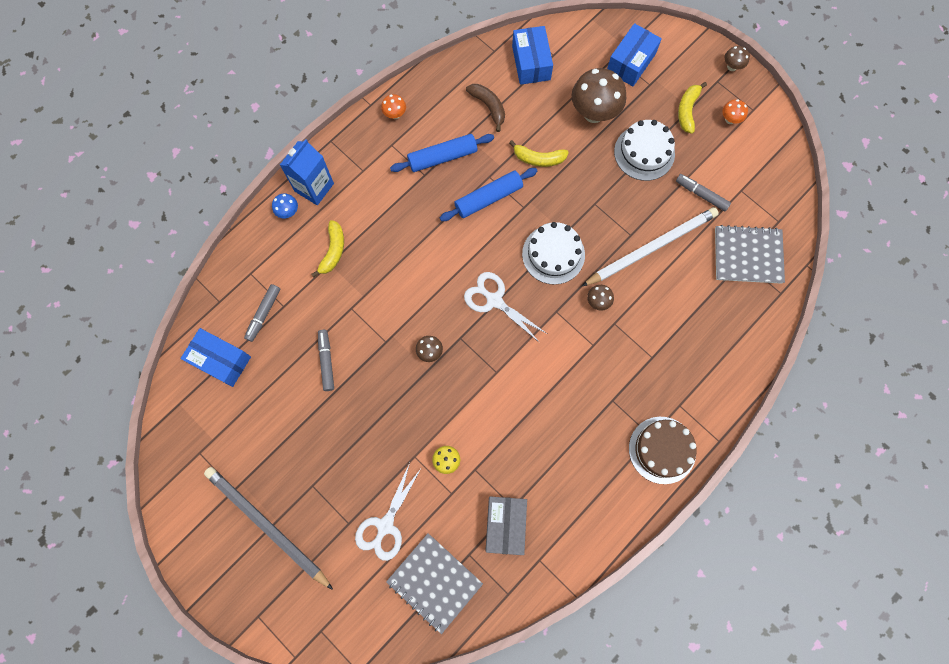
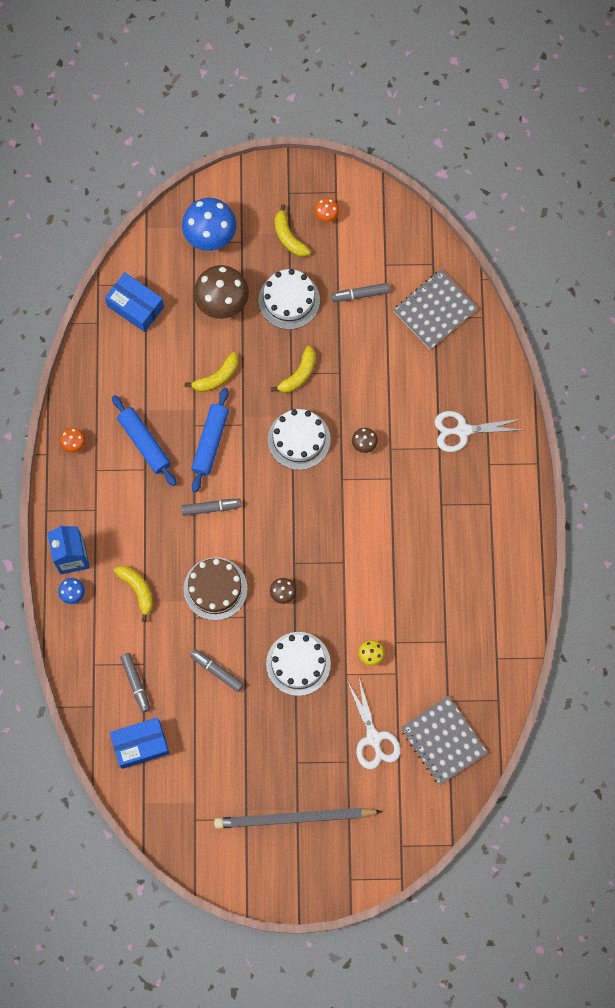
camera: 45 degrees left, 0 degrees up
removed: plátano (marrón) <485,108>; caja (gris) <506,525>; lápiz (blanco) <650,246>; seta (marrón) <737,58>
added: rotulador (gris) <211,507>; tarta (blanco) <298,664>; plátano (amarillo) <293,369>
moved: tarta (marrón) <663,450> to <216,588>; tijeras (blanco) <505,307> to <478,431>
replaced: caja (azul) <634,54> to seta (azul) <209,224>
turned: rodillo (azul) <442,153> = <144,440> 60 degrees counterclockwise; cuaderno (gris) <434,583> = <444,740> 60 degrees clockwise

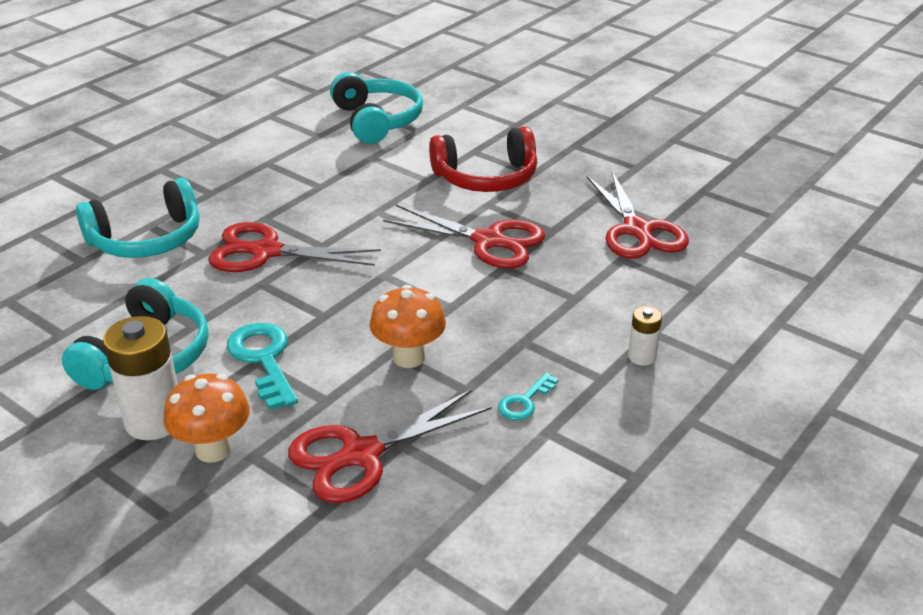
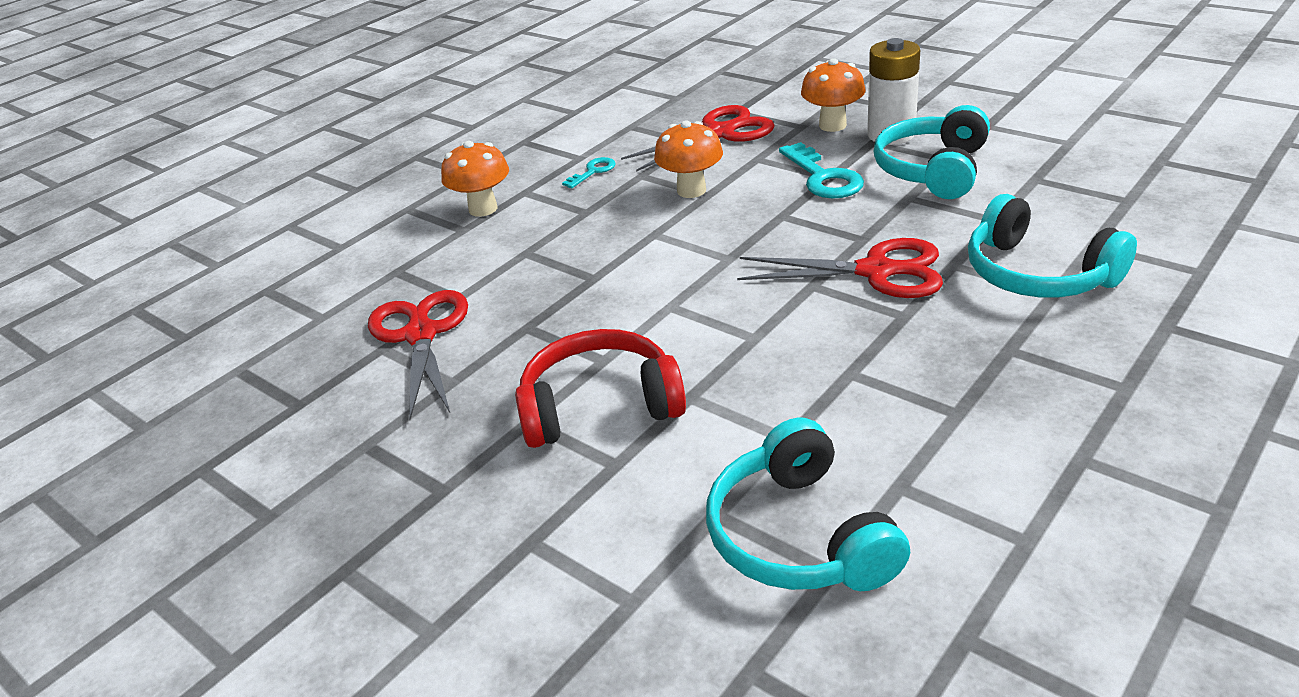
camera: 175 degrees left, 0 degrees up
removed: tijeras (rojo) <464,236>
replaced: pila (blanco) <645,336> to seta (naranja) <475,179>
turned: auriculares (turquesa) <138,218> = <1052,246> 105 degrees counterclockwise

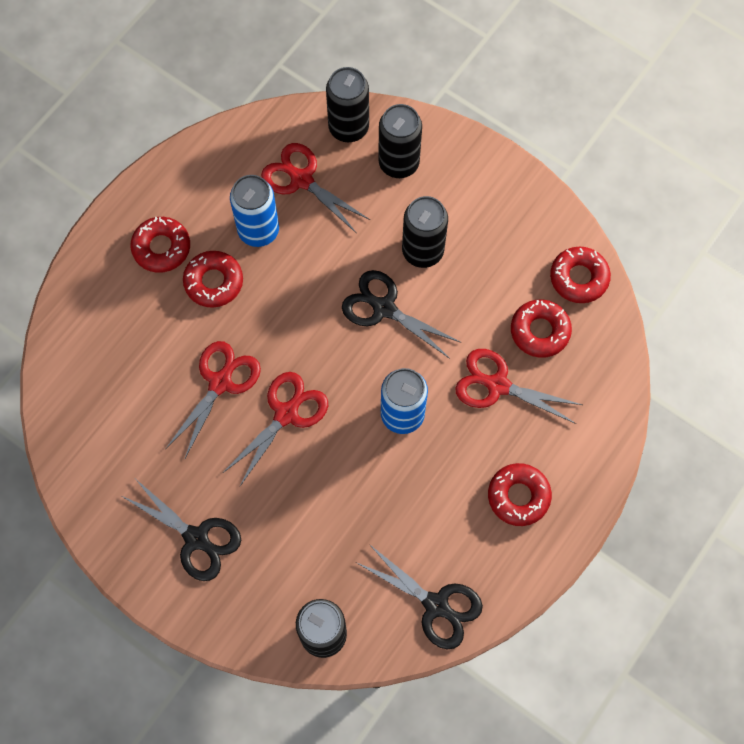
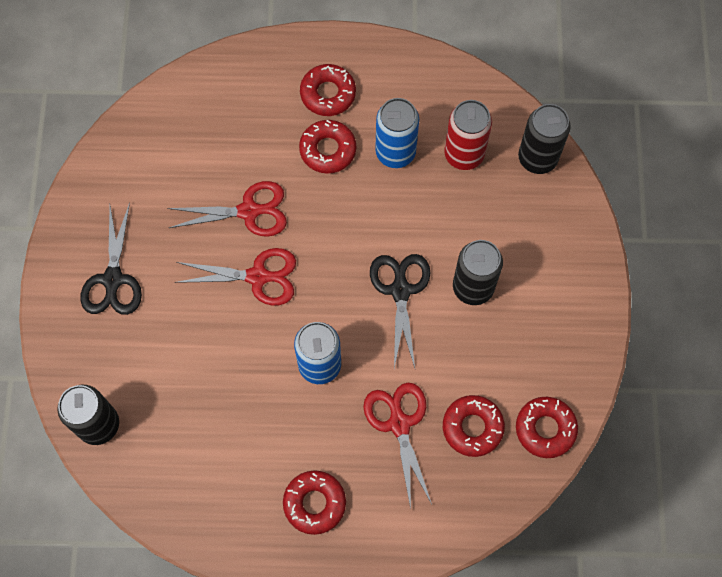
camera: 55 degrees right, 0 degrees up
removed: tijeras (negro) <420,596>; lata (negro) <400,141>
replaced: tijeras (rojo) <315,188> to lata (rojo) <468,135>

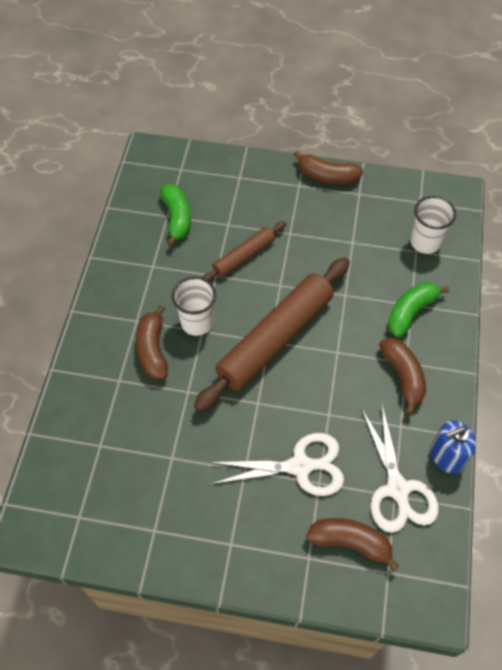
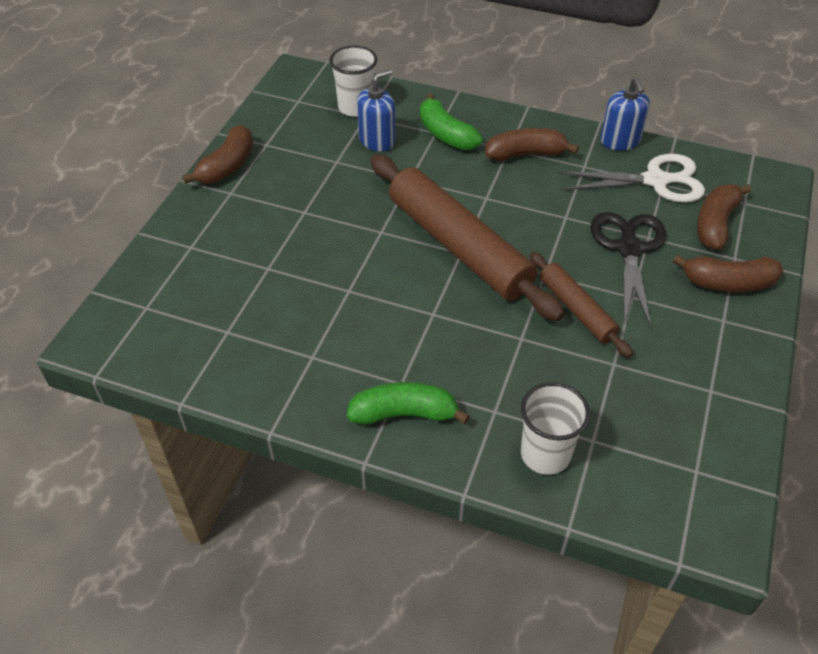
camera: 80 degrees left, 10 degrees down
added: dispensador de jabón (azul) <376,110>
moved: plátano (verde) <175,215> to <408,403>; vaso (blanco) <194,306> to <555,428>; rodillo (marrón) <244,251> to <581,304>; plátano (marrón) <152,342> to <728,273>
recoloured: tijeras (blanco) <276,464> to tijeras (negro) <628,269>

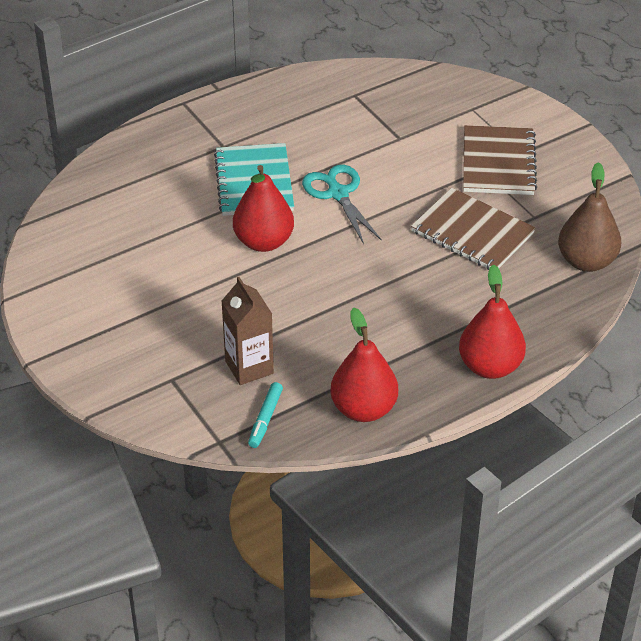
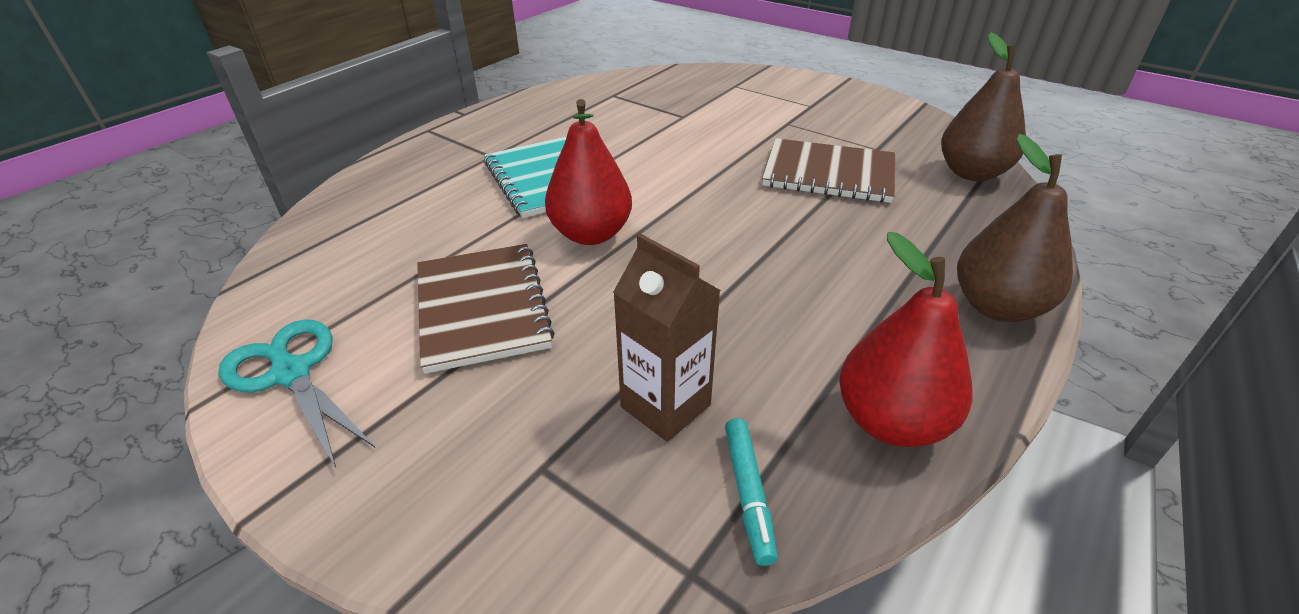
camera: 20 degrees left, 5 degrees down
moved: tijeras (turquesa) <342,204> to <296,393>; cuaderno (marrón) <500,160> to <486,309>
recoloured: pera (rojo) <492,322> to pera (marrón) <1015,228>

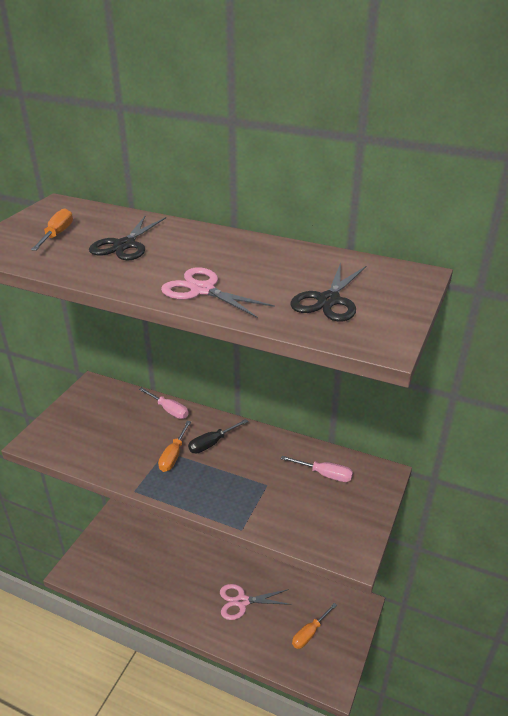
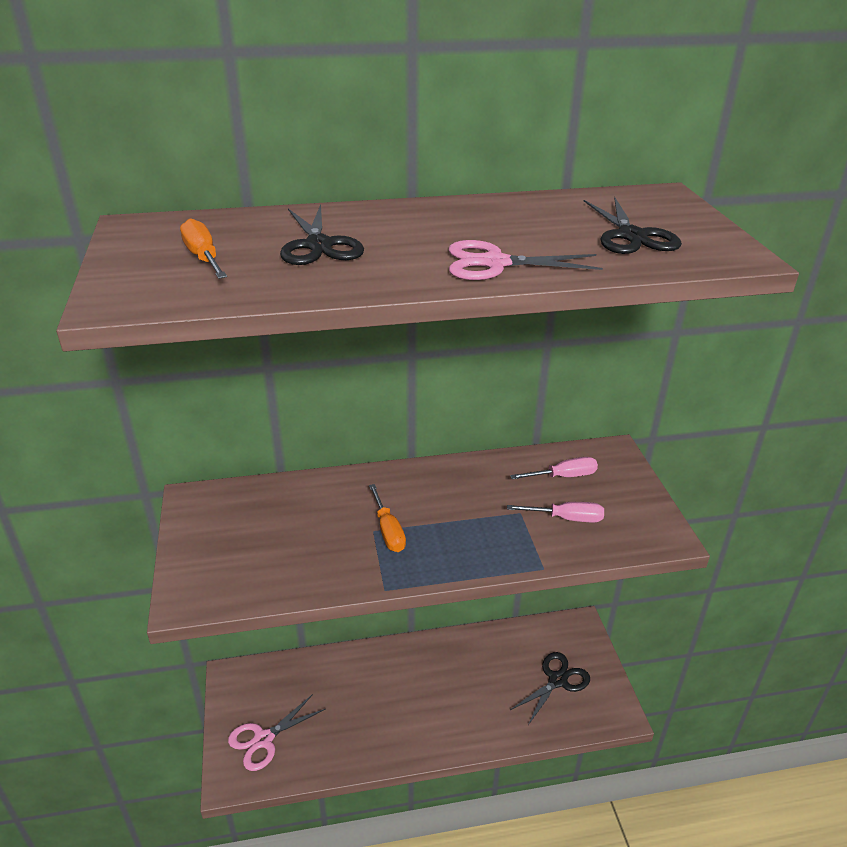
camera: 35 degrees left, 0 degrees up
removed: destornillador (negro) <218,436>
moved: tijeras (rosa) <256,602> to <276,732>; destornillador (rosa) <164,403> to <555,512>
replaced: destornillador (naranja) <314,626> to tijeras (negro) <550,688>

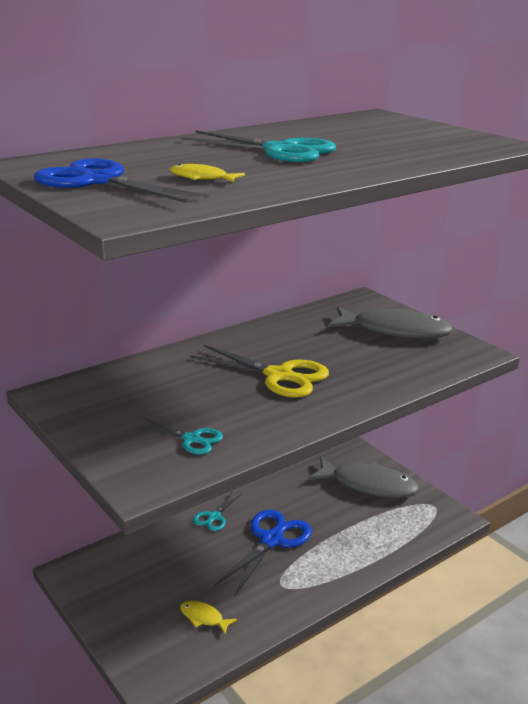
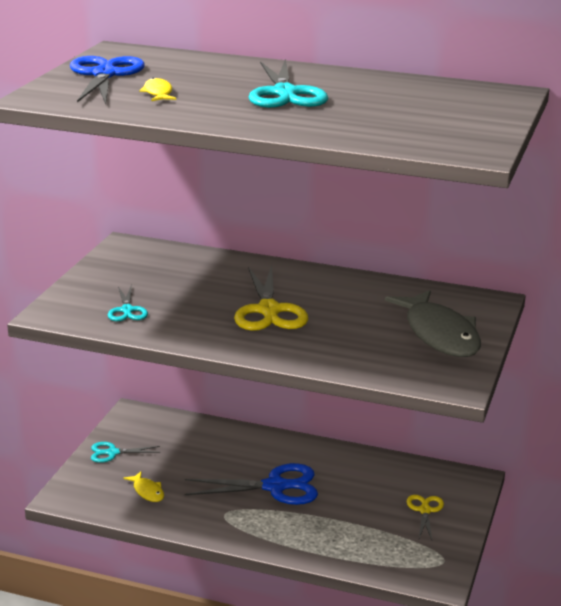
camera: 55 degrees right, 0 degrees up
moved: tijeras (turquesa) <217,511> to <125,452>
replaced: pez (gris) <363,477> to tijeras (amarillo) <425,517>
turned: pez (amarillo) <208,617> = <143,486> 150 degrees clockwise

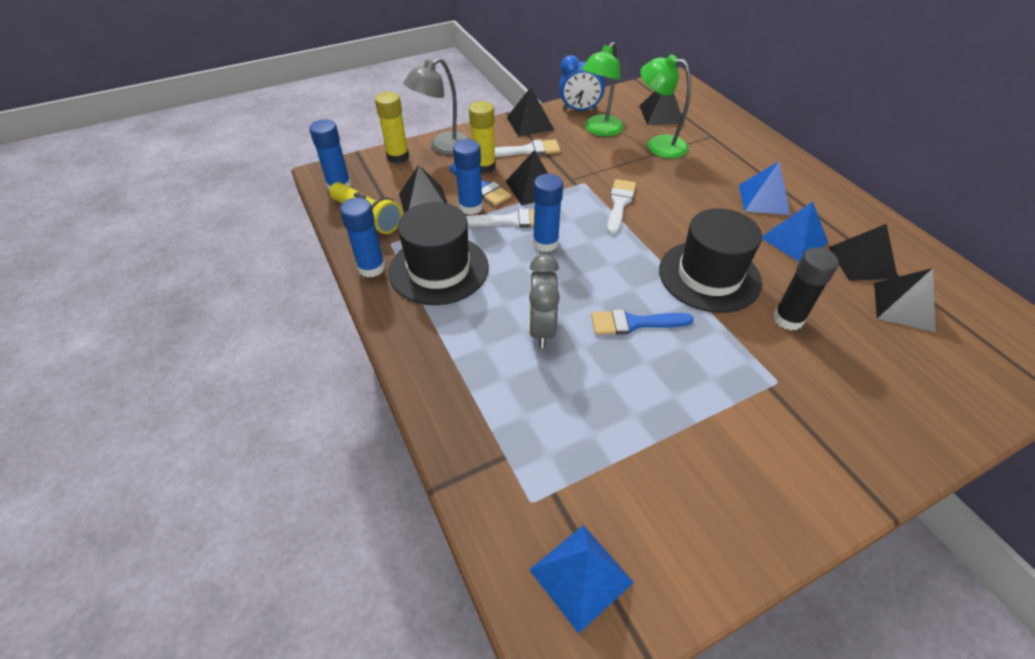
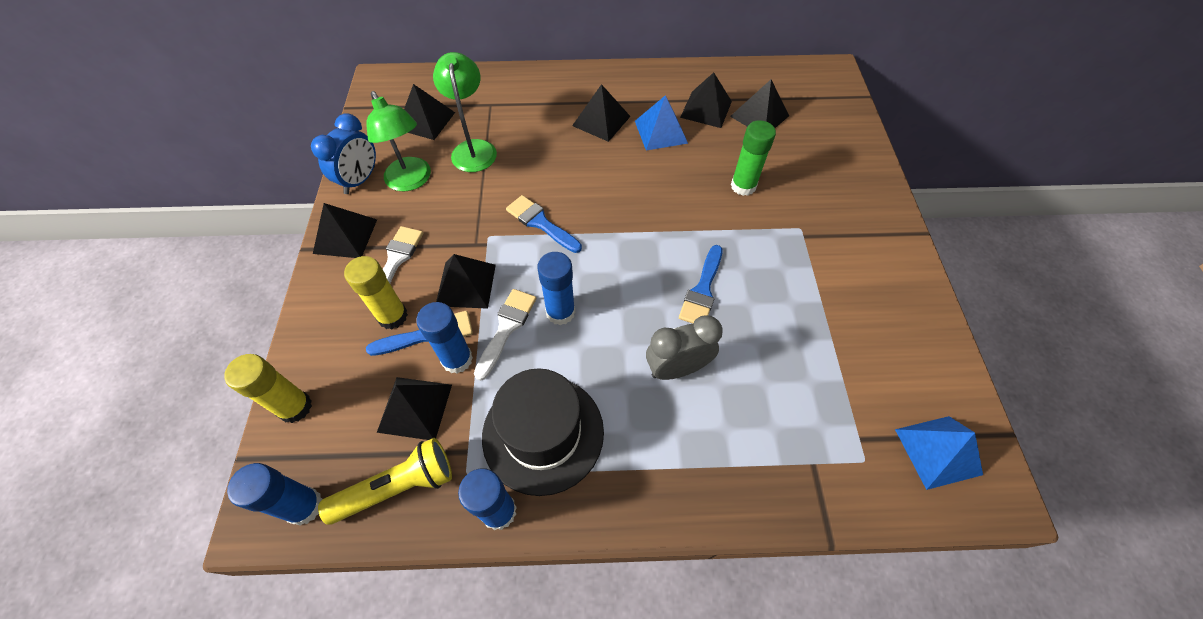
camera: 65 degrees left, 10 degrees up
removed: lámpara (gris) <436,106>; sombrero (negro) <710,260>
recoloured: pincel (blanco) <621,207> to pincel (azul) <544,224>; pirámide (azul) <765,188> to pirámide (negro) <601,113>; barra de pegamento (negro) <806,289> to barra de pegamento (verde) <753,158>
turned: lámpara (verde) <665,106> = <465,112> 120 degrees clockwise; despertador (gris) <544,301> = <684,347> 135 degrees clockwise

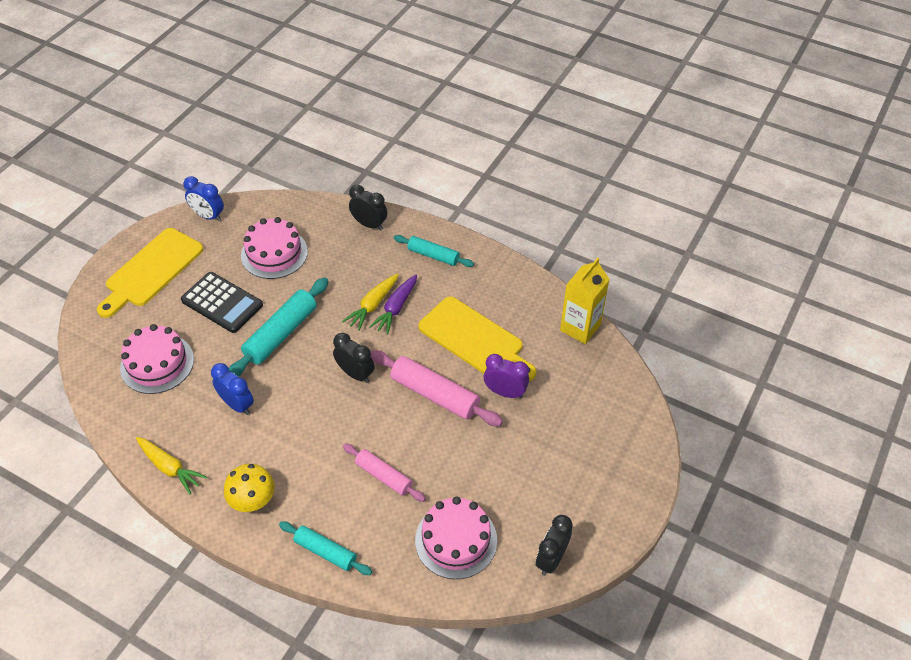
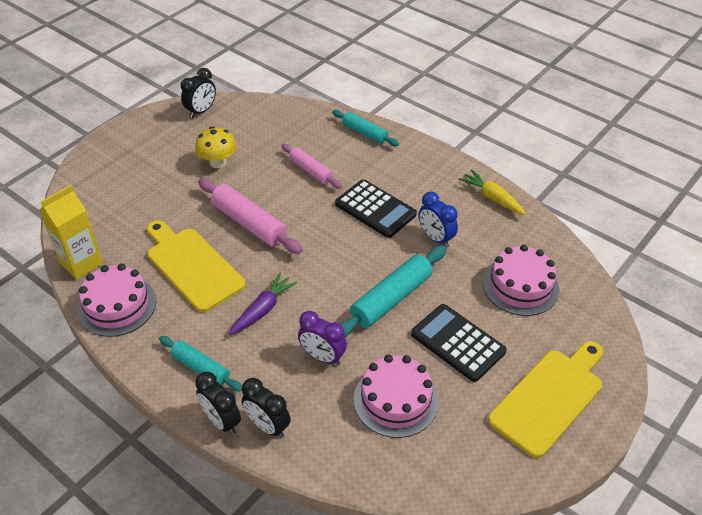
camera: 170 degrees left, 5 degrees down
removed: despertador (azul) <203,198>; zanahoria (amarillo) <370,302>
added: calculadora (negro) <376,209>
moved: tarta (rosa) <456,537> to <117,300>; seta (amarillo) <249,488> to <216,147>; despertador (negro) <354,358> to <218,403>; despertador (morado) <506,376> to <322,338>

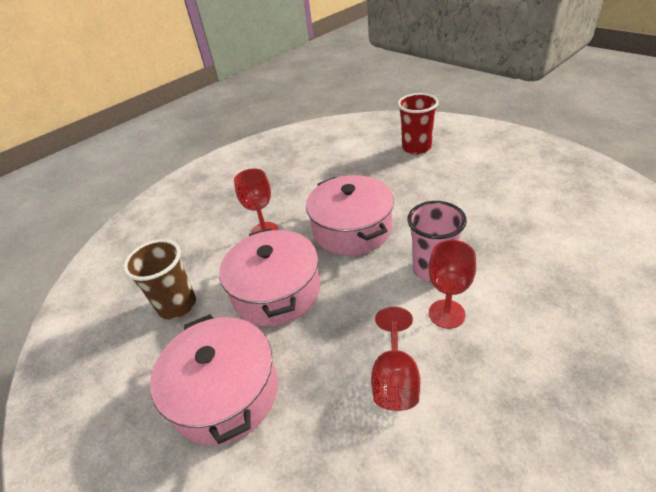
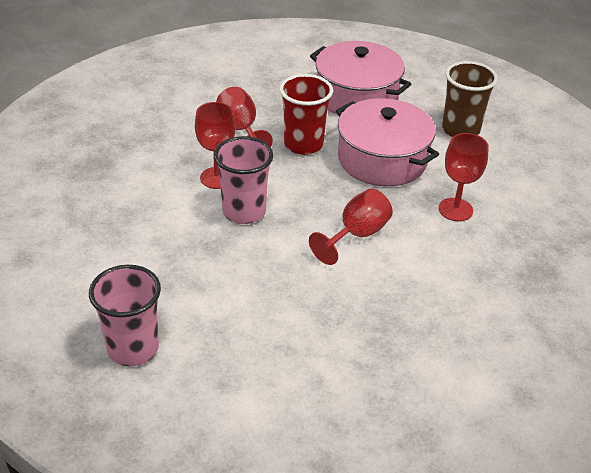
camera: 145 degrees right, 0 degrees up
added: vaso (rosa) <125,315>
moved: vaso (rojo) <418,124> to <306,114>
replaced: olla (rosa) <350,215> to copa (rojo) <351,227>

